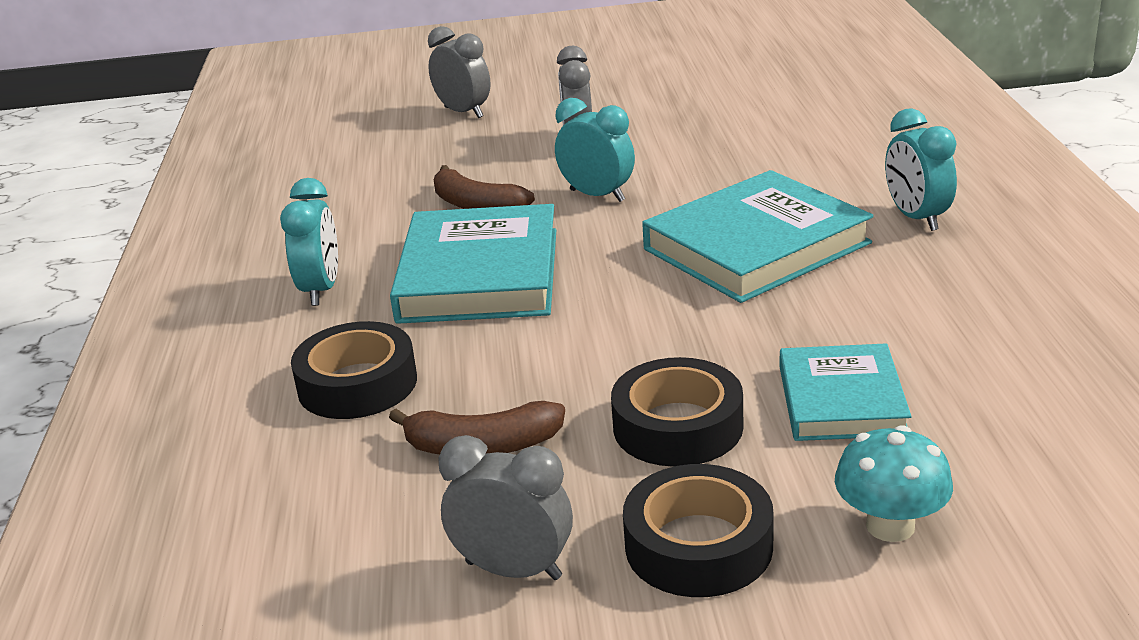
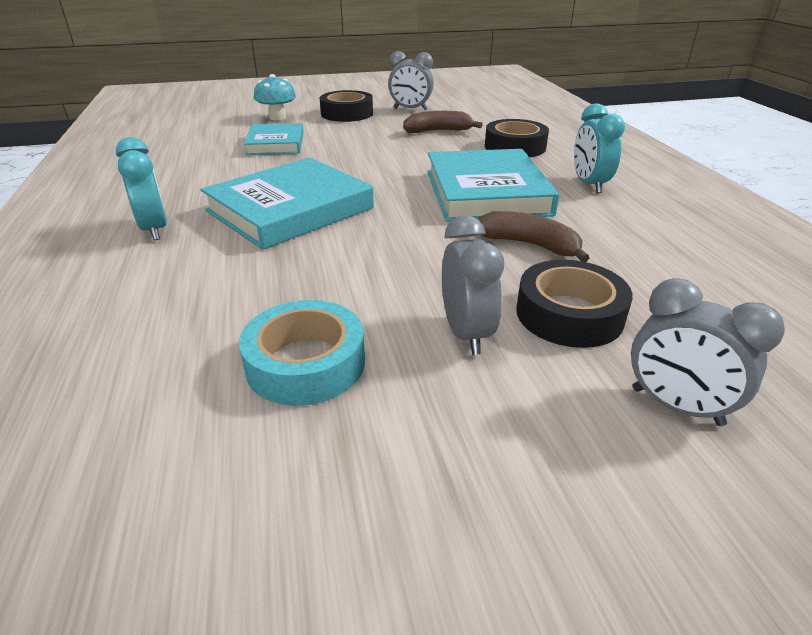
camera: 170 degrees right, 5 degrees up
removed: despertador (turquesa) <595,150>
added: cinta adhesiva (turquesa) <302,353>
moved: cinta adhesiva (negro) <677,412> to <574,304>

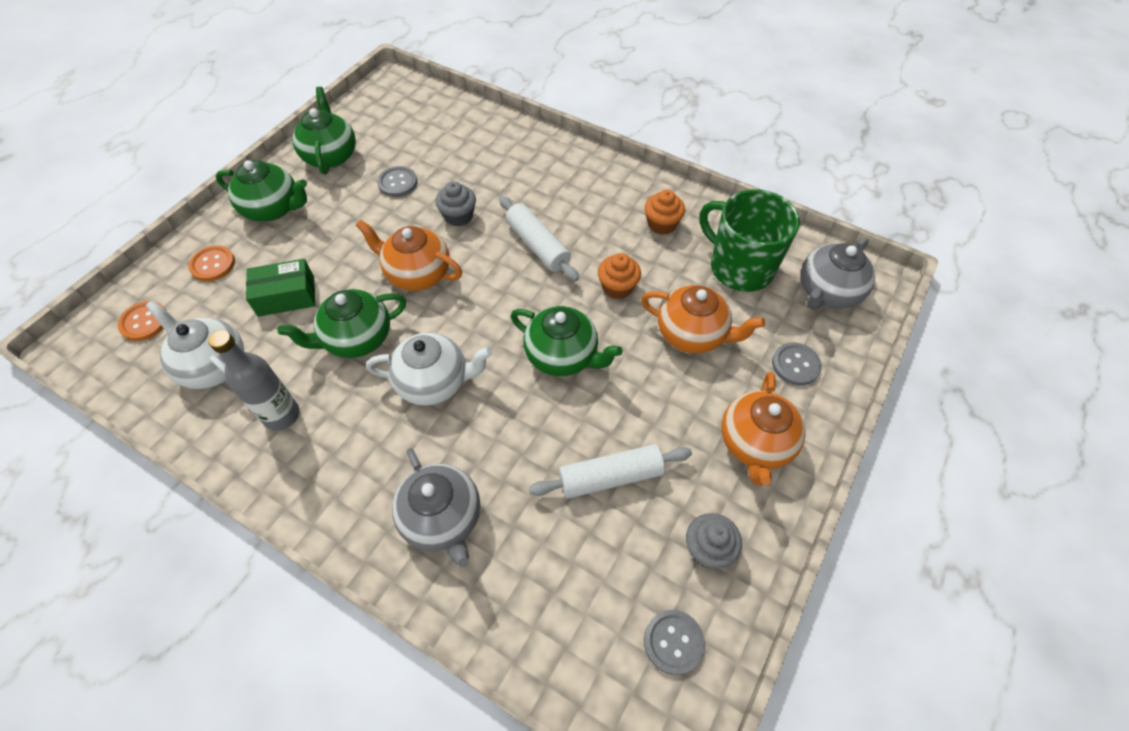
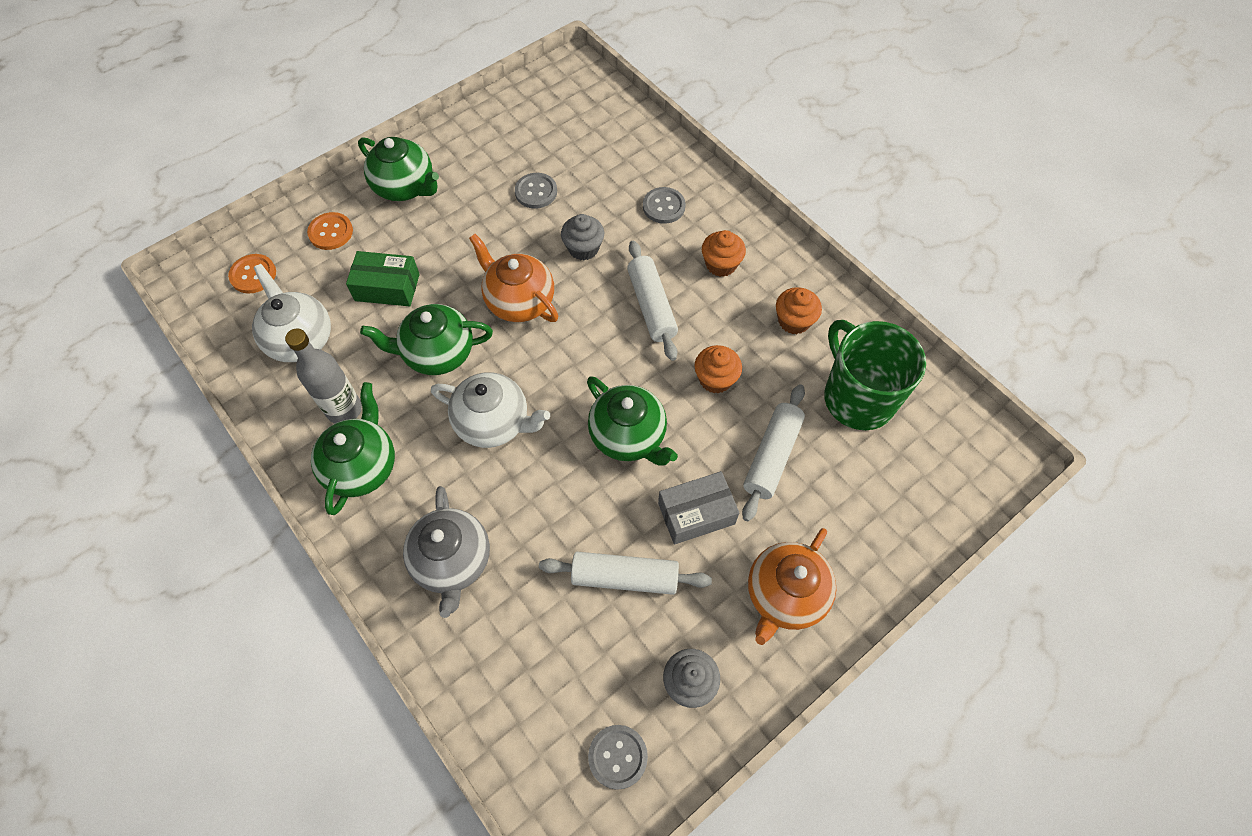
camera: 20 degrees right, 5 degrees up
removed: tetera (gris) <838,273>
added: caja (gris) <698,508>; magdalena (naranja) <724,253>
moved: tetera (verde) <324,131> to <353,448>; botón (gris) <797,363> to <664,205>
replaced: tetera (naranja) <703,319> to rodillo (blanco) <773,452>

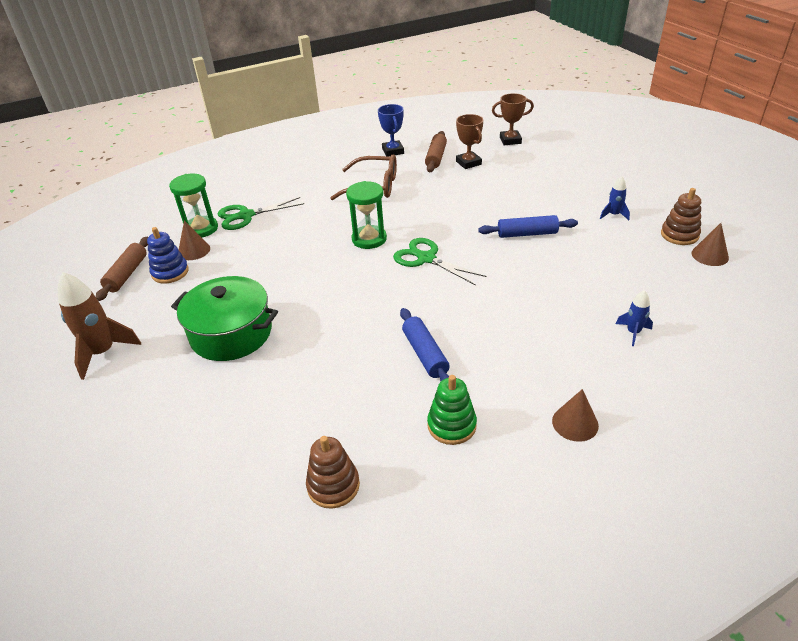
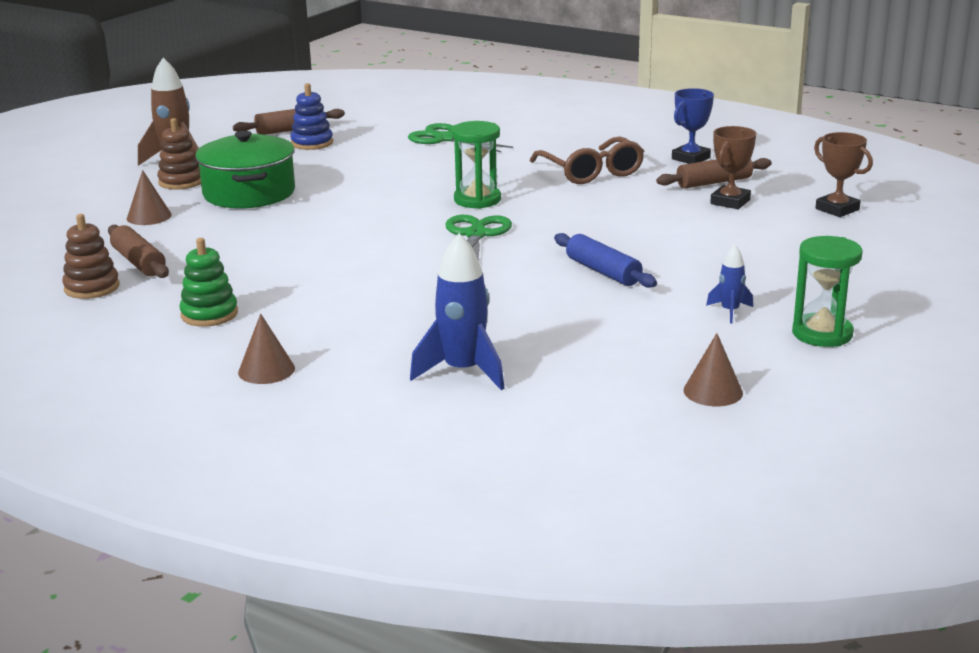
camera: 55 degrees right, 15 degrees down
removed: rodillo (azul) <425,344>
added: rodillo (marrón) <138,251>
moved: cono (marrón) <194,240> to <149,197>; juguete apilable (marrón) <681,216> to <179,154>; reloj de arena (verde) <193,206> to <827,291>
resized: cohete (azul) <634,318> = <457,311> x1.90

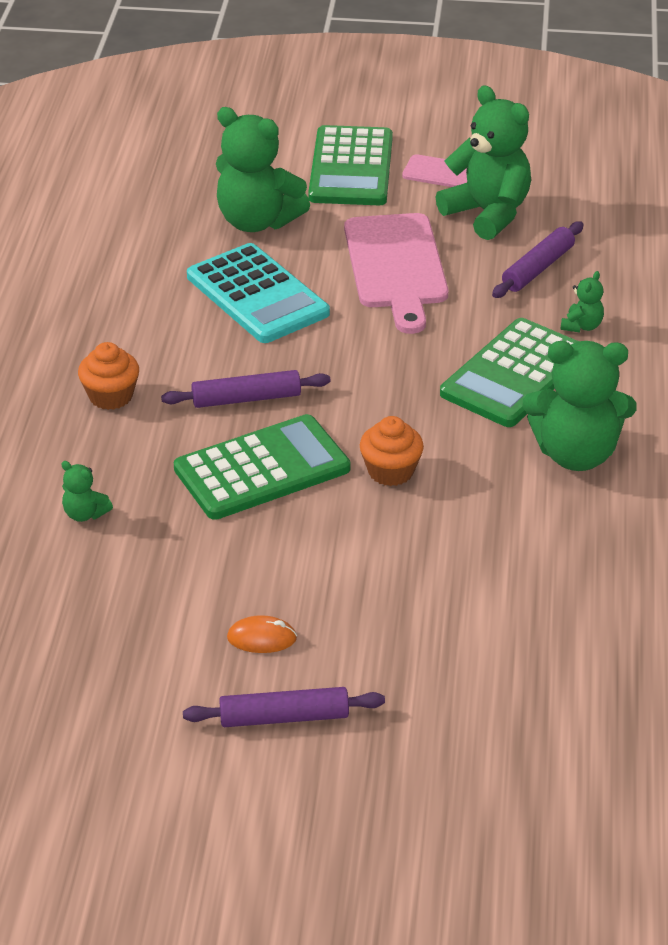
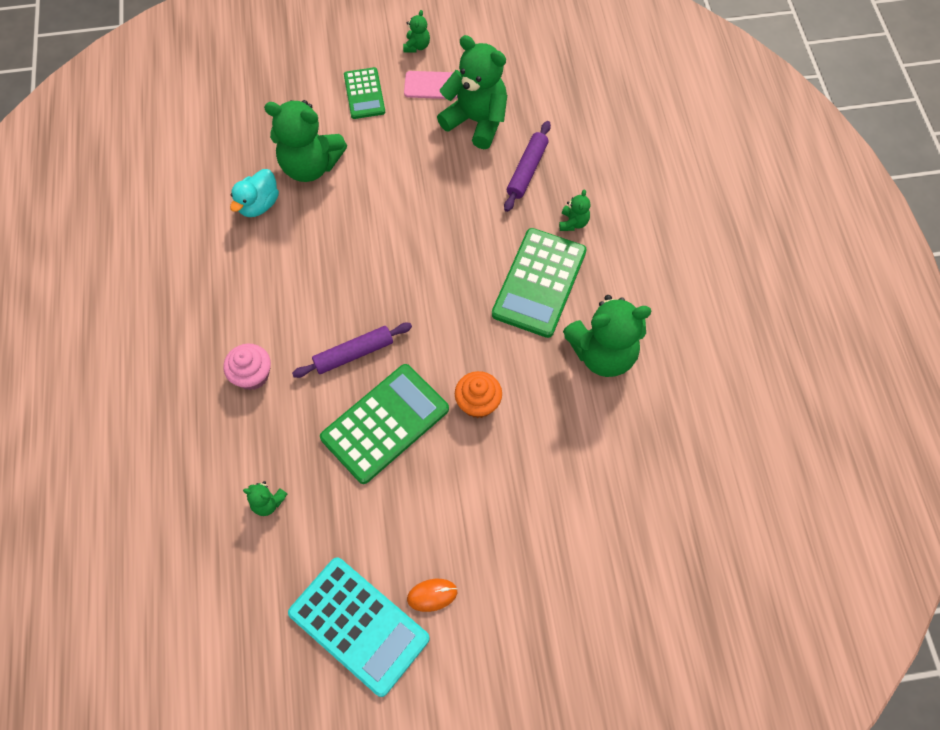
camera: 15 degrees left, 25 degrees up
removed: rodillo (morado) <284,707>; tabla de cortar (rosa) <396,273>
added: pato (turquesa) <254,193>; osito (verde) <416,31>
moved: calculadora (turquesa) <258,293> to <359,627>
recoloured: magdalena (naranja) <108,376> to magdalena (rosa) <247,366>
resized: calculadora (verde) <350,165> = <364,93> x0.59

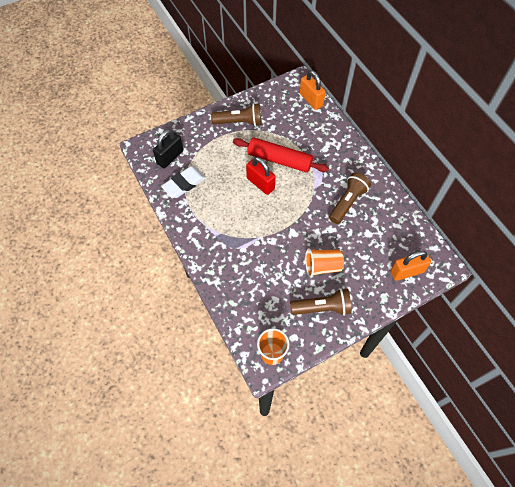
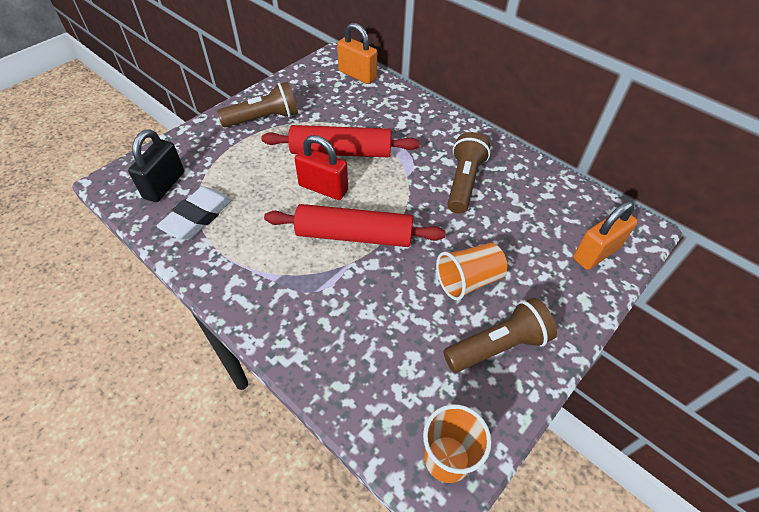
camera: 20 degrees left, 10 degrees down
added: rodillo (rojo) <355,225>

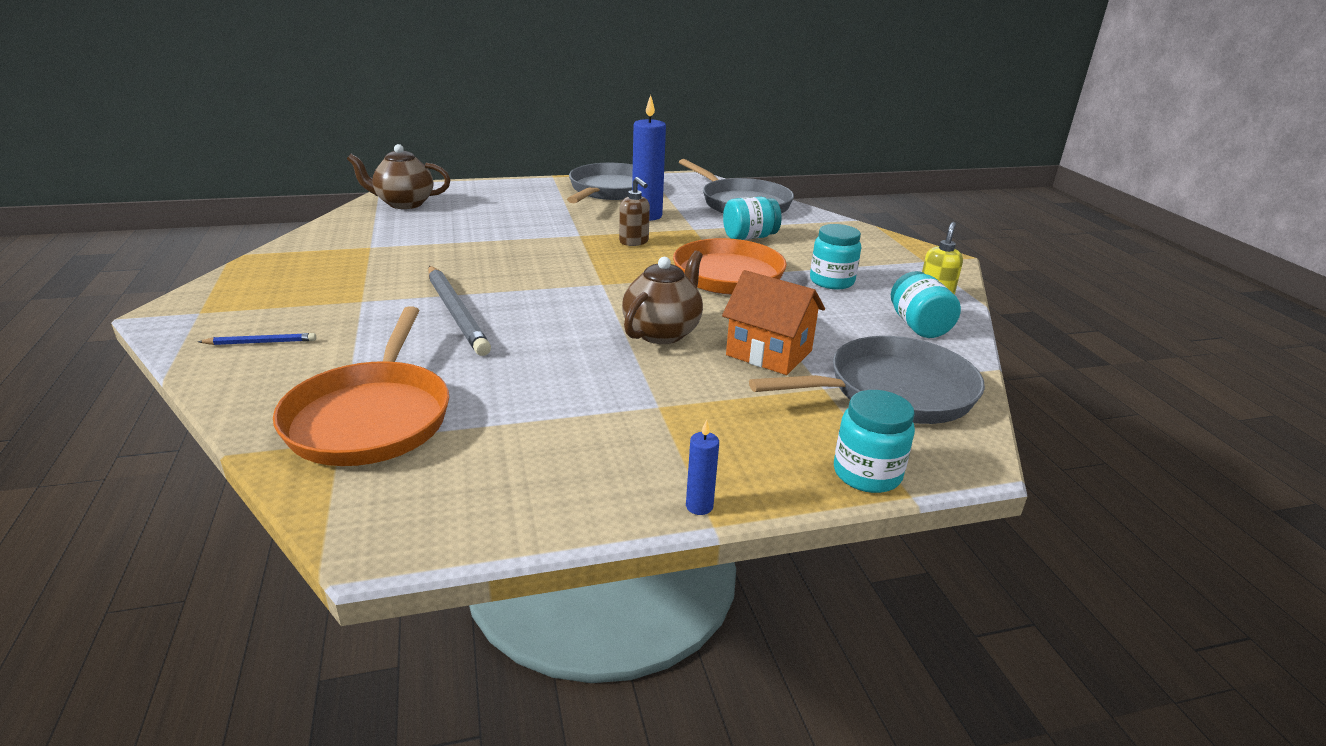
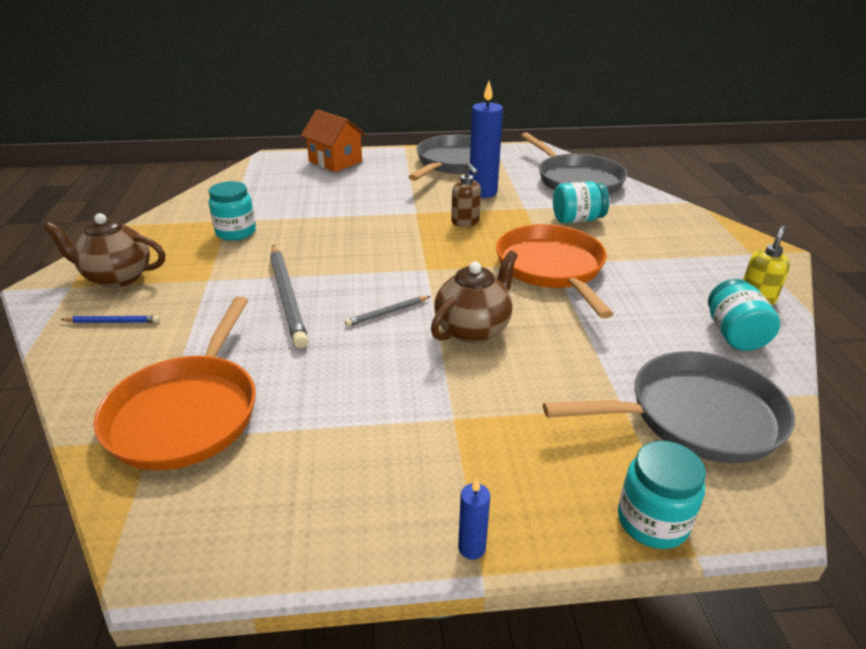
camera: 10 degrees right, 5 degrees up
added: lápiz (gris) <388,311>
moved: tetera (marrón) <398,176> to <104,250>; tarro (turquesa) <835,256> to <232,211>; casa (naranja) <773,322> to <333,140>

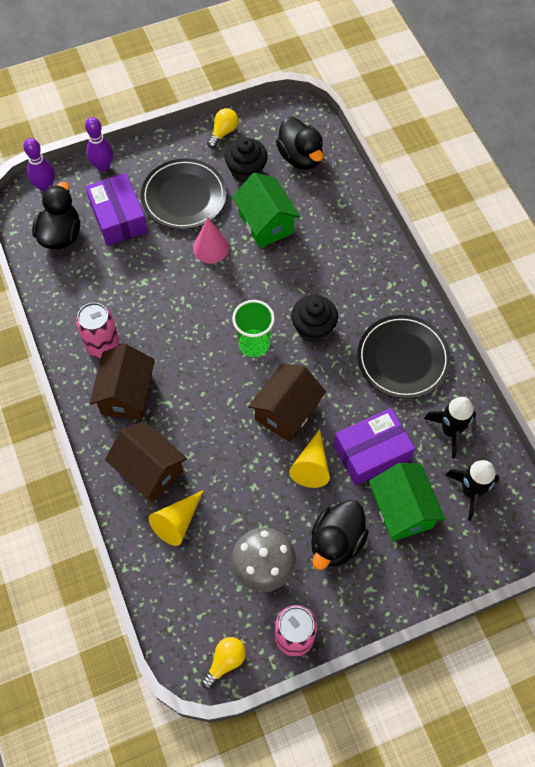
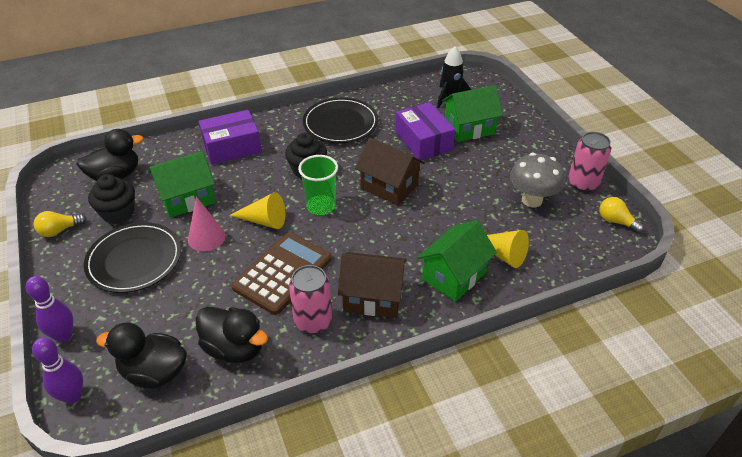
camera: 90 degrees left, 20 degrees down
removed: cohete (negro) <450,427>
added: calculadora (marrón) <281,273>
moved: pato (negro) <340,535> to <232,335>; caja (morado) <116,209> to <230,137>; cono (amarillo) <309,458> to <257,210>
recoloured: casa (marrón) <146,461> to casa (verde) <457,261>
turned: bombilla (amarillo) <222,128> = <60,224> 60 degrees counterclockwise

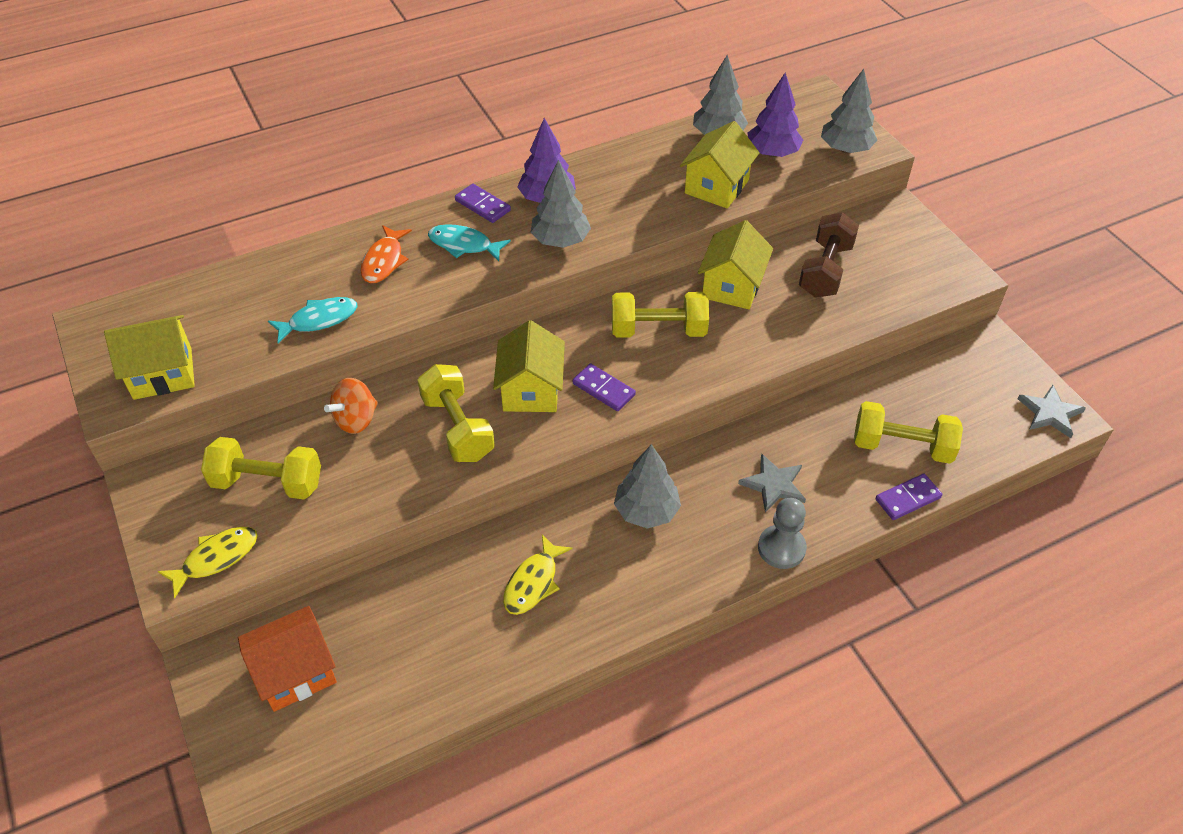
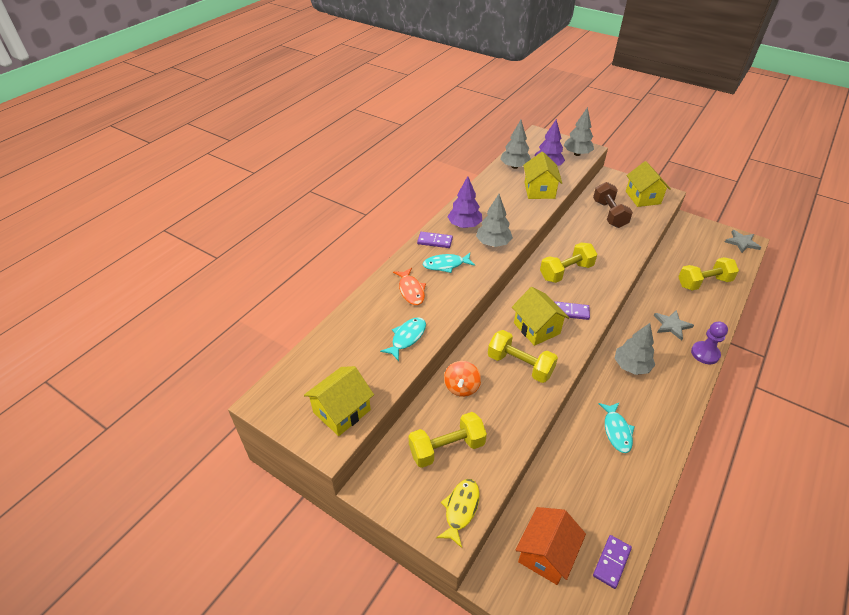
camera: 30 degrees left, 5 degrees down
moved: ficha de dominó (morado) <909,497> to <612,562>; casa (amarillo) <735,264> to <648,184>
recoloured: pez (amarillo) <538,575> to pez (turquesa) <616,427>; peón (gris) <782,533> to peón (morado) <709,342>

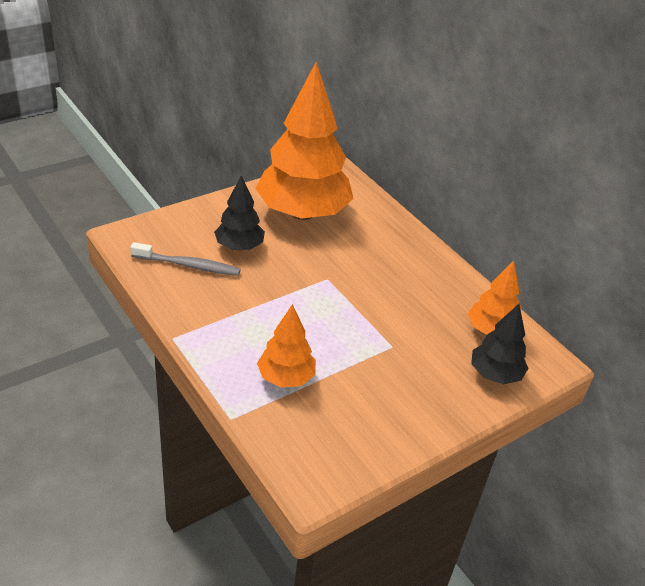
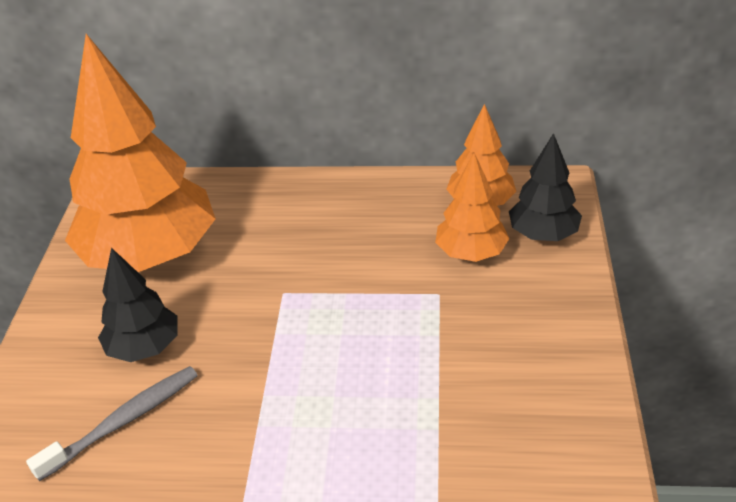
camera: 45 degrees left, 0 degrees up
moved: árbol (naranja) <286,345> to <472,207>

